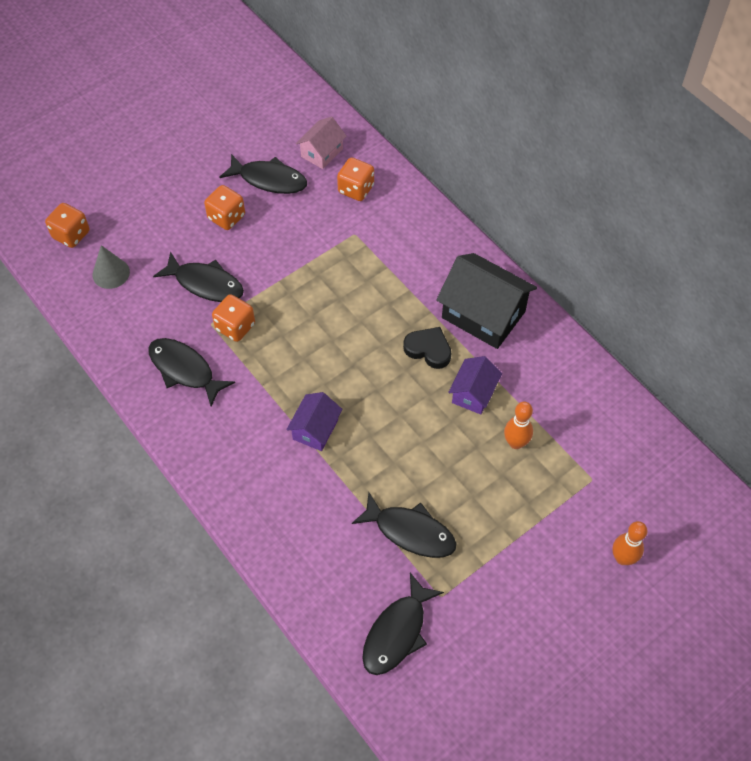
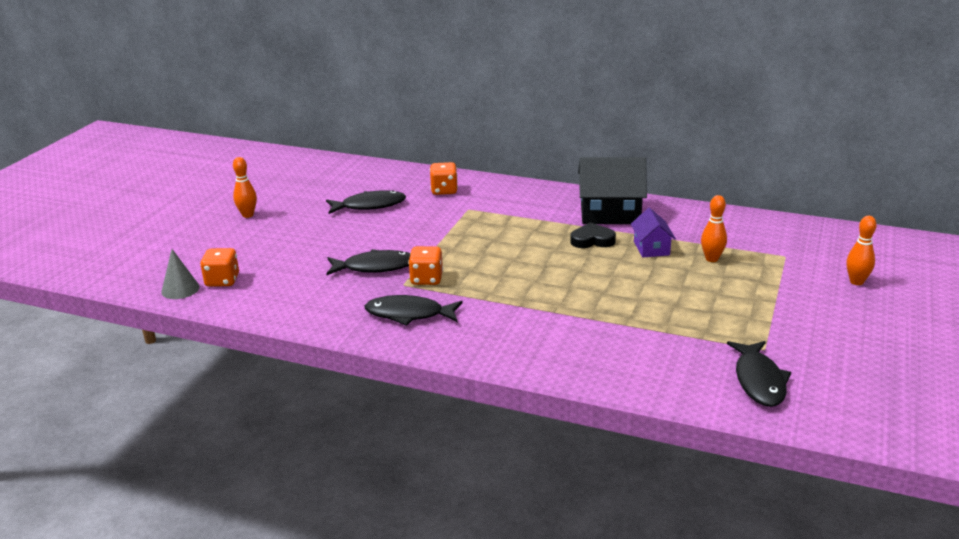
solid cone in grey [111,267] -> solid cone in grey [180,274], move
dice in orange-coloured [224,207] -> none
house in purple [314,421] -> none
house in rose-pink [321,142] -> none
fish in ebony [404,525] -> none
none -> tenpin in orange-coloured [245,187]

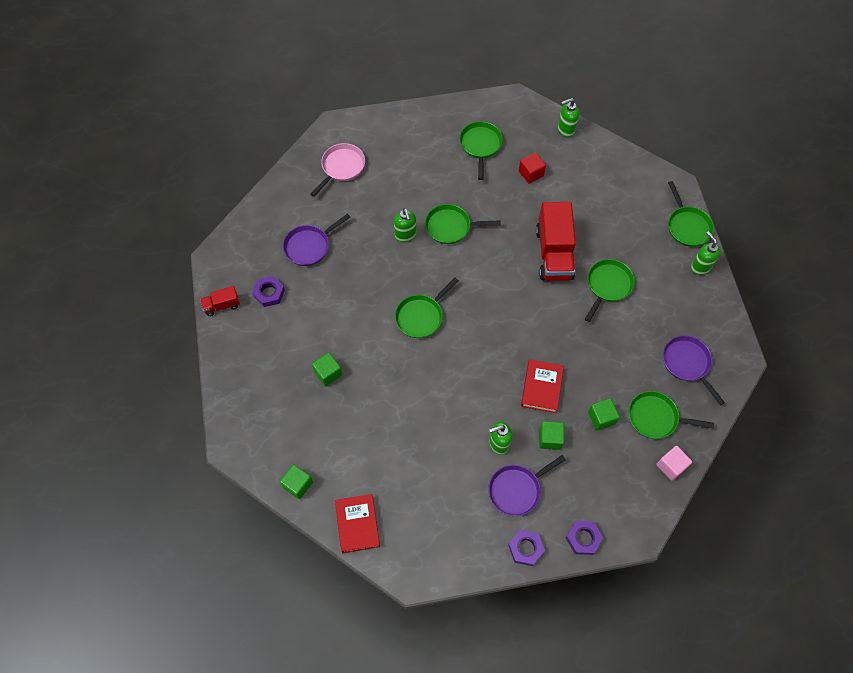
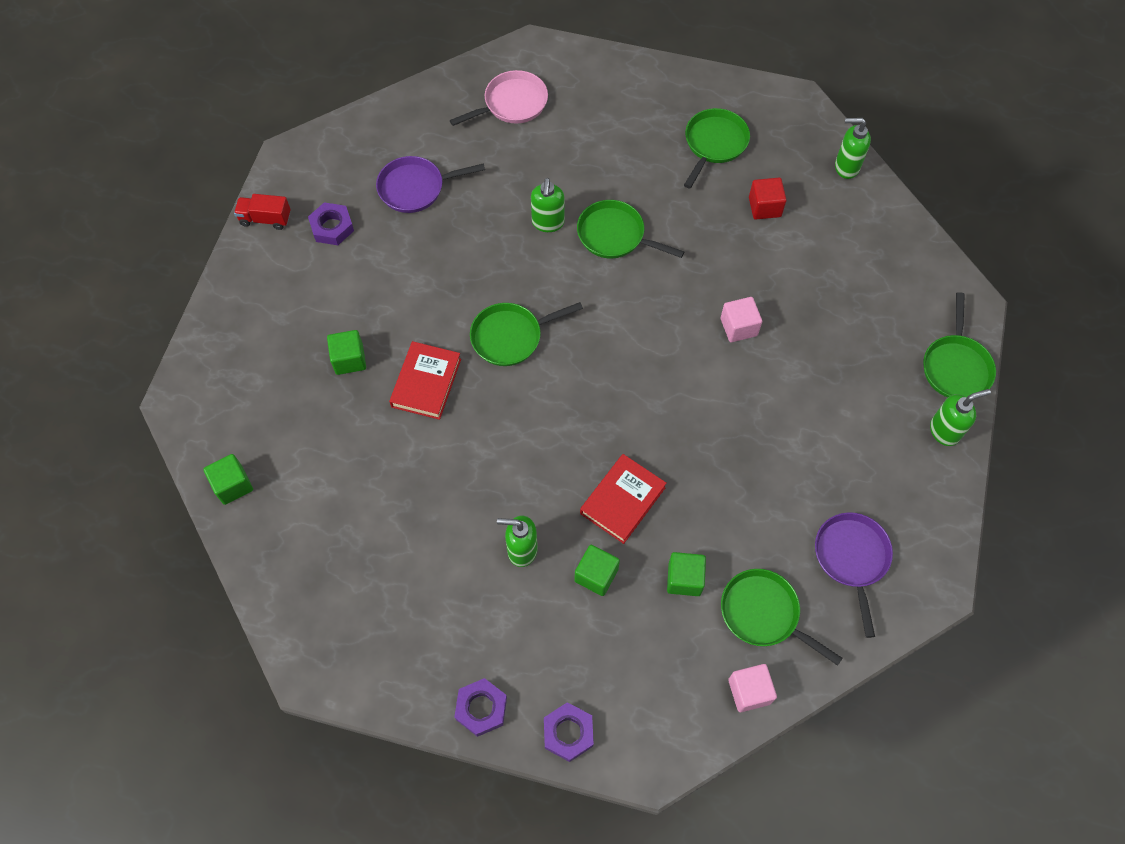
book in crimson [357,523] -> book in crimson [425,380], move
frying pan in purple [527,485] -> none
toy truck in crimson [556,241] -> block in rose-pink [741,319]
frying pan in green [610,290] -> none
pump bottle in green [706,253] -> pump bottle in green [960,417], 75 degrees clockwise

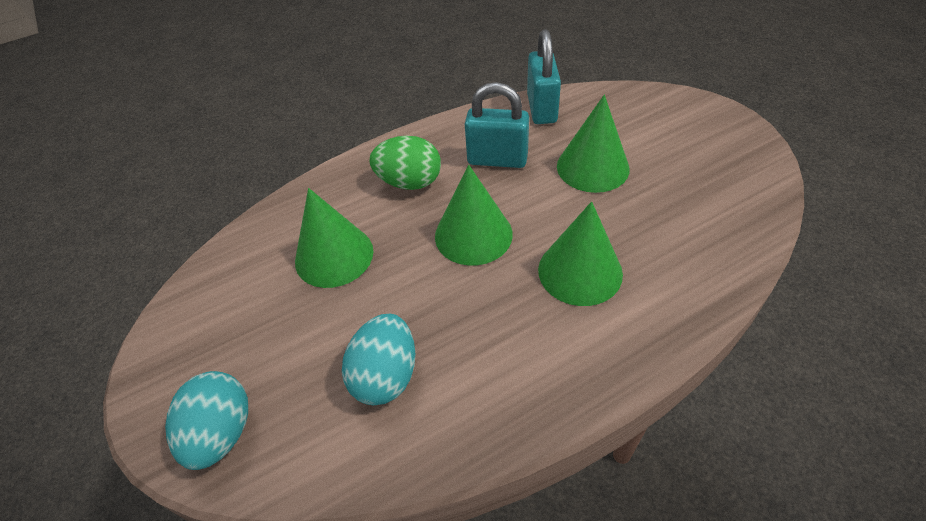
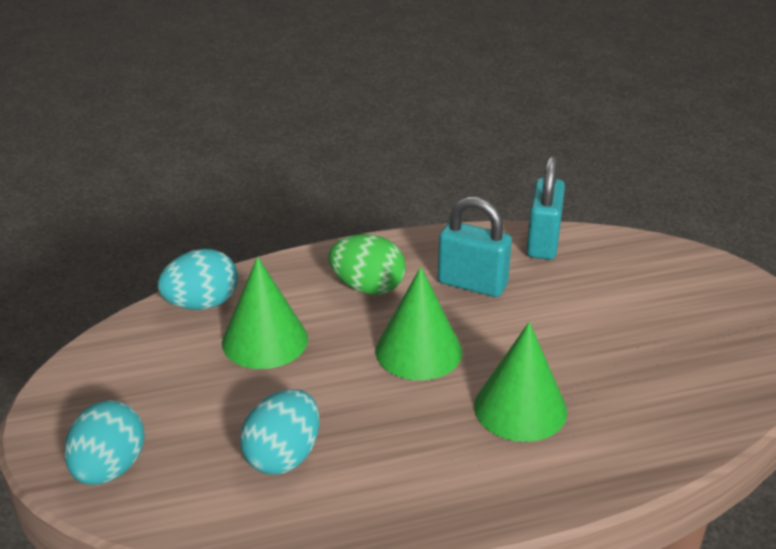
solid cone in green [593,144] -> none
none -> egg in turquoise [198,279]

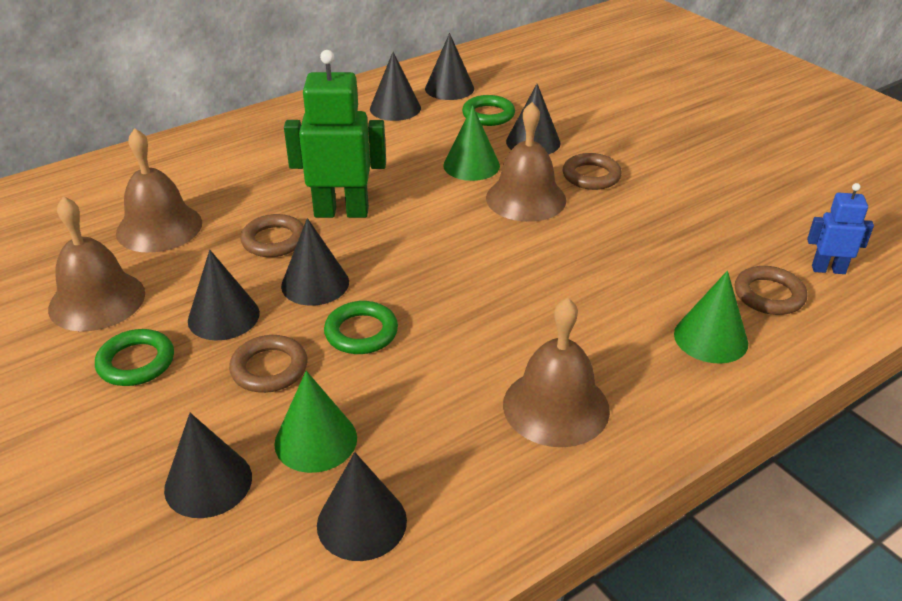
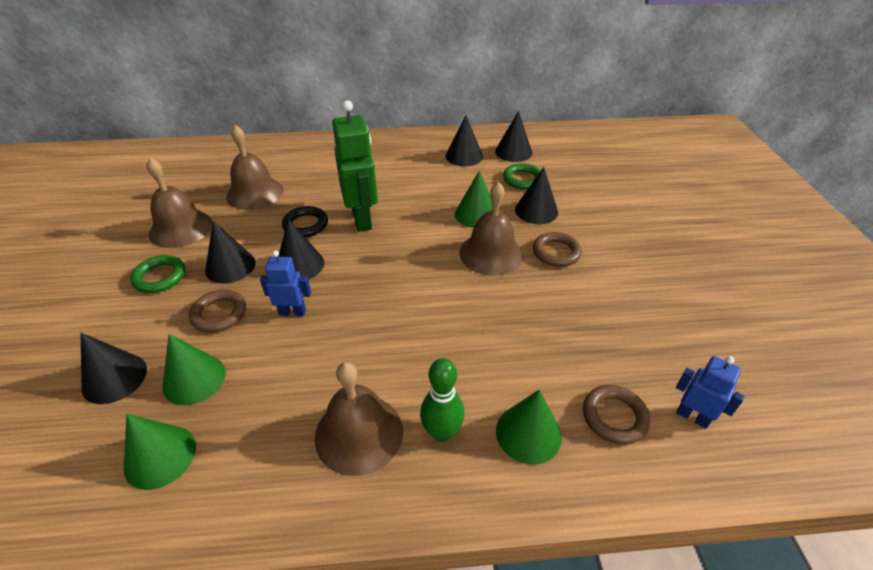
ring in russet [272,235] -> ring in ebony [305,221]
robot figure in green [335,134] -> robot figure in green [355,166], 45 degrees clockwise
solid cone in ebony [362,506] -> solid cone in green [160,452]
ring in green [361,327] -> robot figure in cobalt [285,283]
none -> tenpin in green [442,400]

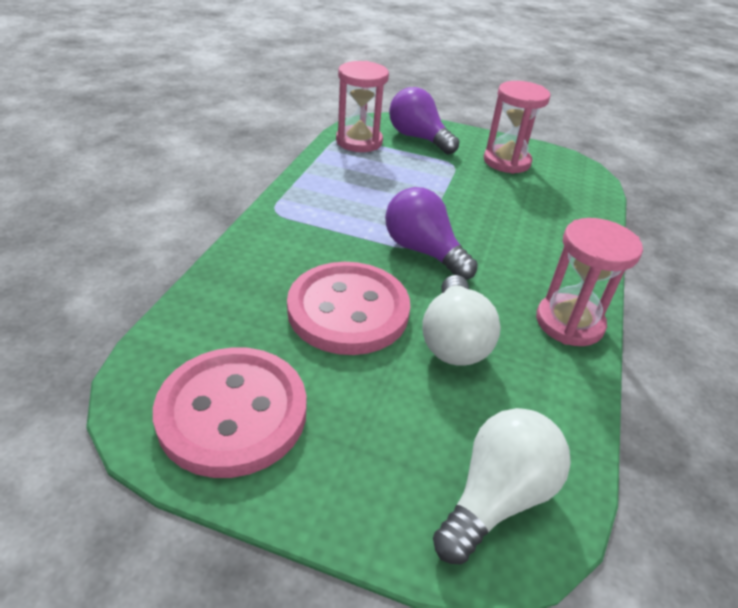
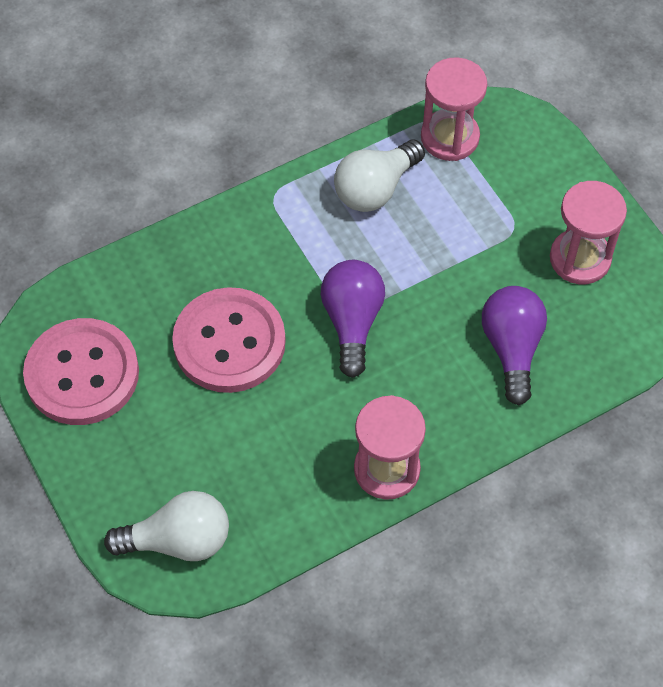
bulb in purple [424,120] -> bulb in purple [514,345], move
bulb in snow-white [461,320] -> bulb in snow-white [379,175], move

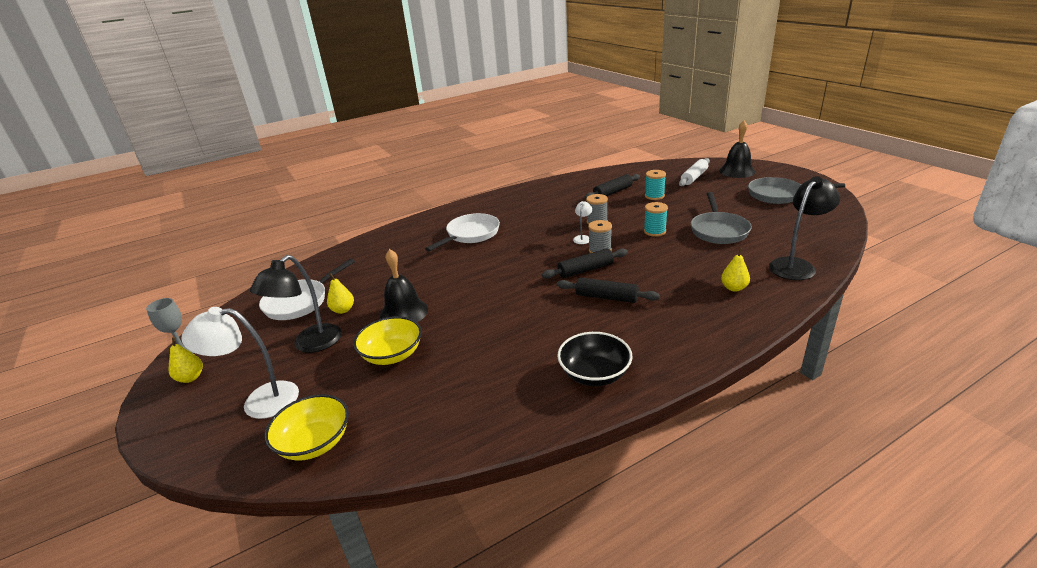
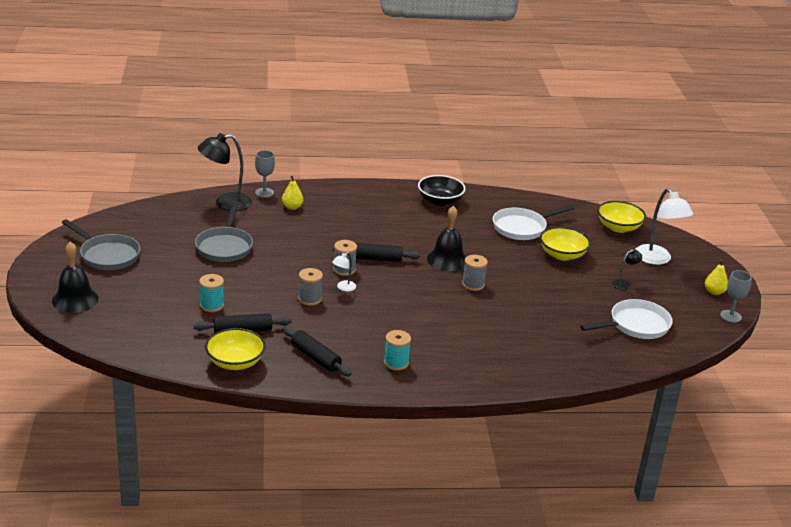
desk lamp in snow-white [240,363] -> desk lamp in snow-white [664,226], 45 degrees clockwise
desk lamp in ebony [296,304] -> desk lamp in ebony [627,269], x0.49
pear fruit in golden [340,293] -> none
bell in ebony [404,285] -> bell in ebony [446,238], move
frying pan in snow-white [462,232] -> frying pan in snow-white [534,222], move
rolling pin in ebony [608,290] -> rolling pin in ebony [317,351], move
reel of thread in turquoise [656,219] -> reel of thread in turquoise [397,350], move
rolling pin in snow-white [694,172] -> none
frying pan in grey [721,218] -> frying pan in grey [224,232], 150 degrees clockwise
none -> serving bowl in golden [235,349]
none -> chalice in grey [265,174]
none -> reel of thread in grey [475,273]

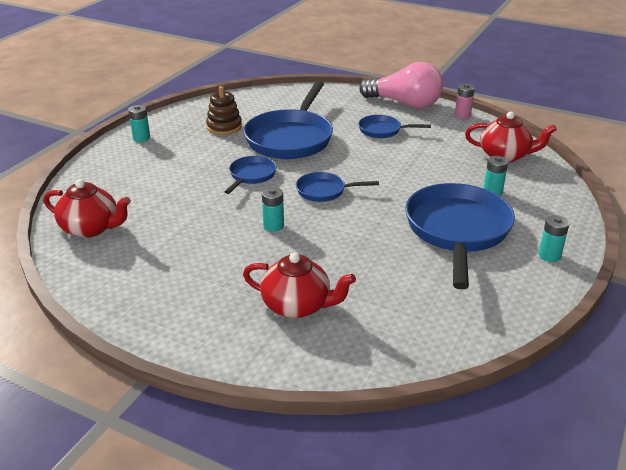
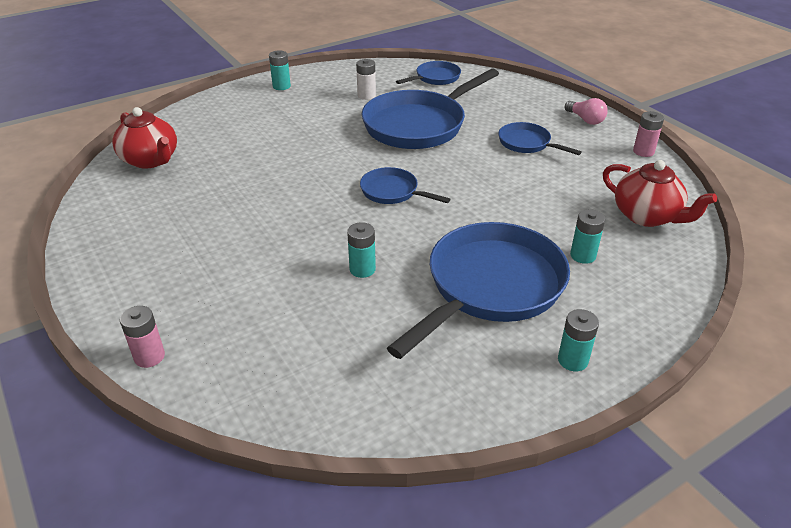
ring stacker in russet [224,110] -> AA battery in snow-white [366,79]
frying pan in cobalt [250,175] -> frying pan in cobalt [428,73], move
tea pot in crimson [299,285] -> none
AA battery in turquoise [273,209] -> AA battery in turquoise [361,250], move
bulb in rose-pink [401,85] -> bulb in rose-pink [586,111], x0.46
none -> AA battery in rose-pink [142,337]

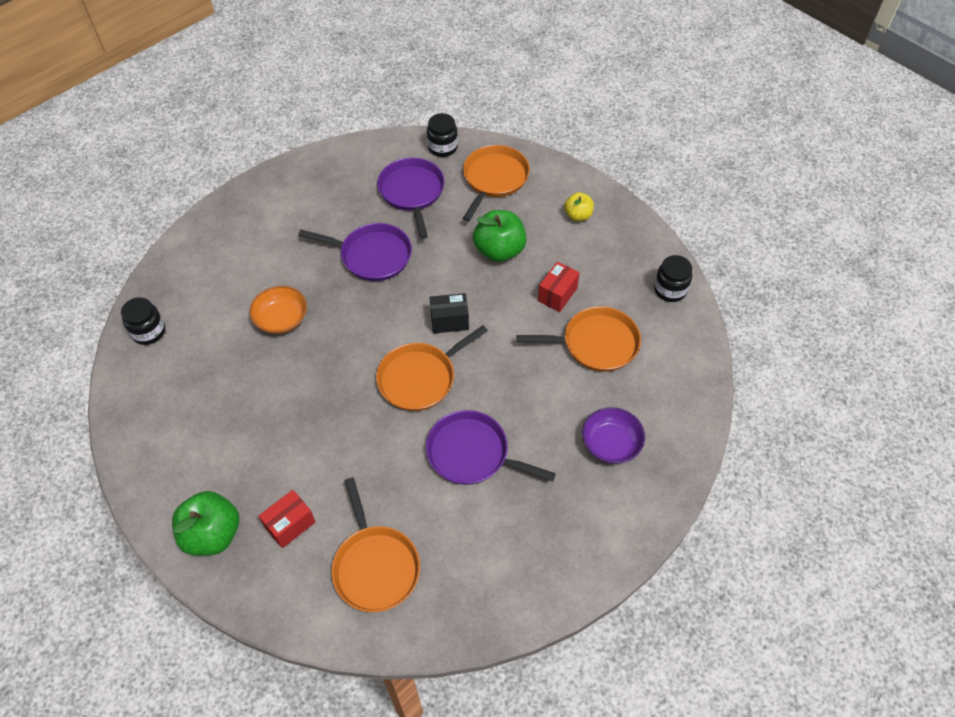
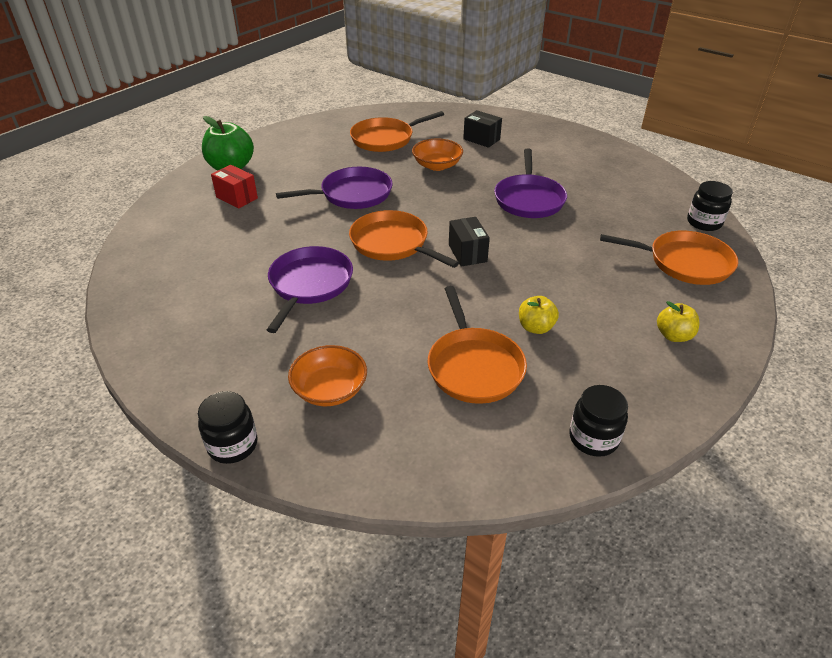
jar in ebony [143,321] -> jar in ebony [228,427], move
frying pan in orange-coloured [376,545] -> frying pan in orange-coloured [397,131], move
frying pan in purple [411,198] -> frying pan in purple [334,188], move
toy apple in green [500,236] -> none
parcel in crimson [559,287] -> toy apple in golden [539,315]
serving bowl in purple [613,435] -> serving bowl in orange-coloured [327,375]
none -> parcel in ebony [482,129]

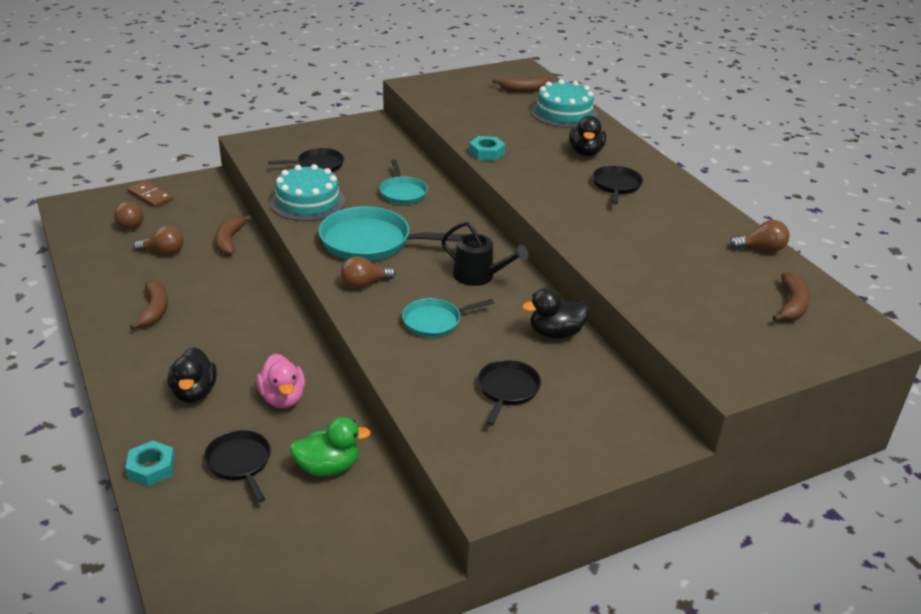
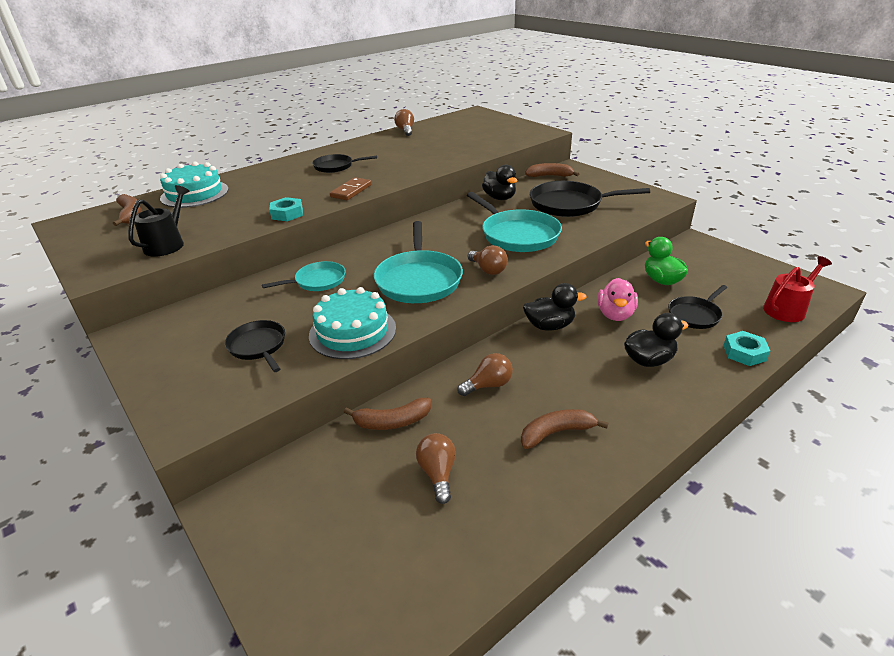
bulb in russet [129,216] -> bulb in russet [485,374], move
domino tile in russet [150,194] -> domino tile in russet [351,188], move
rubber duck in rose-pink [280,381] -> rubber duck in rose-pink [617,299], 135 degrees clockwise
frying pan in turquoise [448,317] -> frying pan in turquoise [514,222], x1.73
watering can in ebony [484,253] -> watering can in ebony [158,221], move
frying pan in ebony [509,393] -> frying pan in ebony [590,199], x1.73
rubber duck in ebony [587,136] -> rubber duck in ebony [554,307], move
toy banana in russet [791,296] -> toy banana in russet [552,170], move
none -> watering can in crimson [797,289]

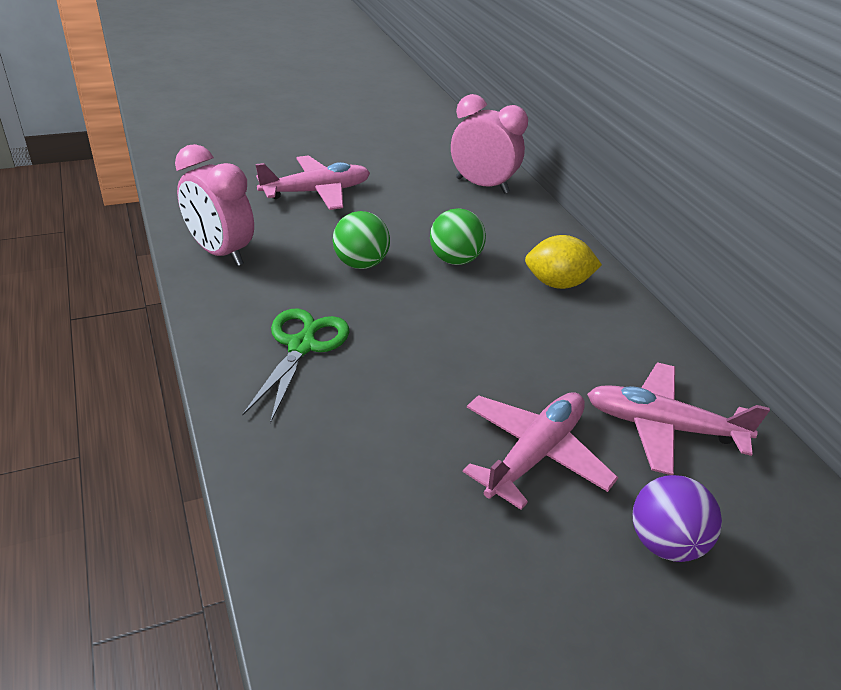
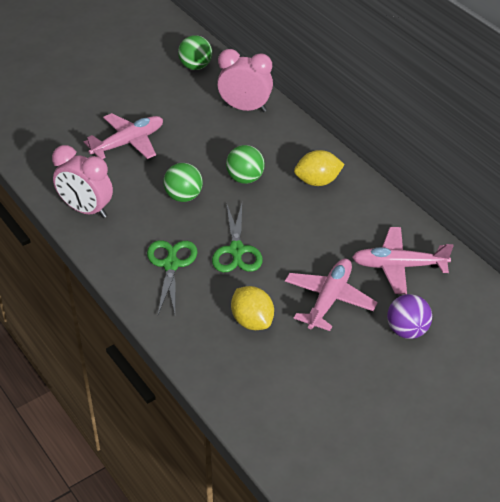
none -> ball in green [195,52]
none -> shears in green [237,238]
none -> toy lemon in golden [252,308]

